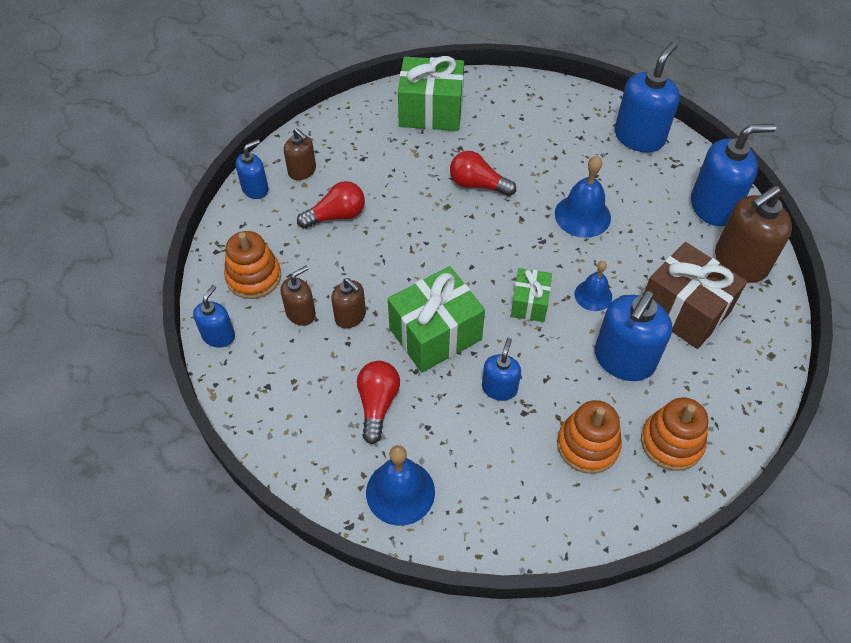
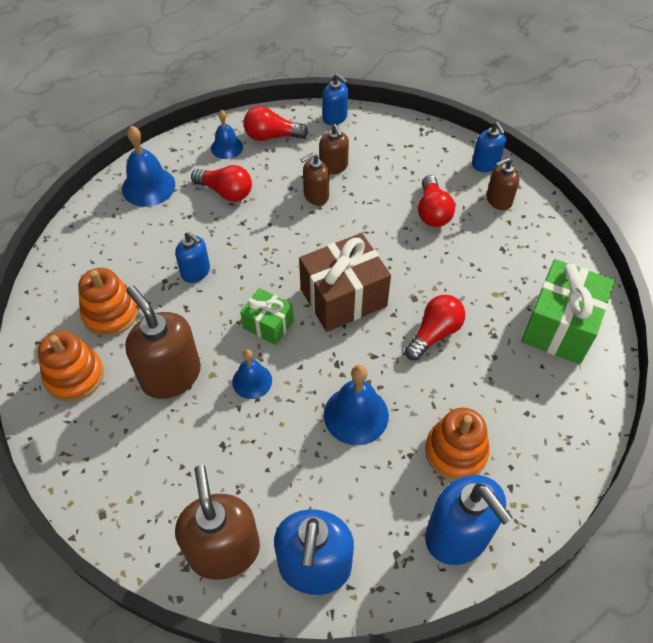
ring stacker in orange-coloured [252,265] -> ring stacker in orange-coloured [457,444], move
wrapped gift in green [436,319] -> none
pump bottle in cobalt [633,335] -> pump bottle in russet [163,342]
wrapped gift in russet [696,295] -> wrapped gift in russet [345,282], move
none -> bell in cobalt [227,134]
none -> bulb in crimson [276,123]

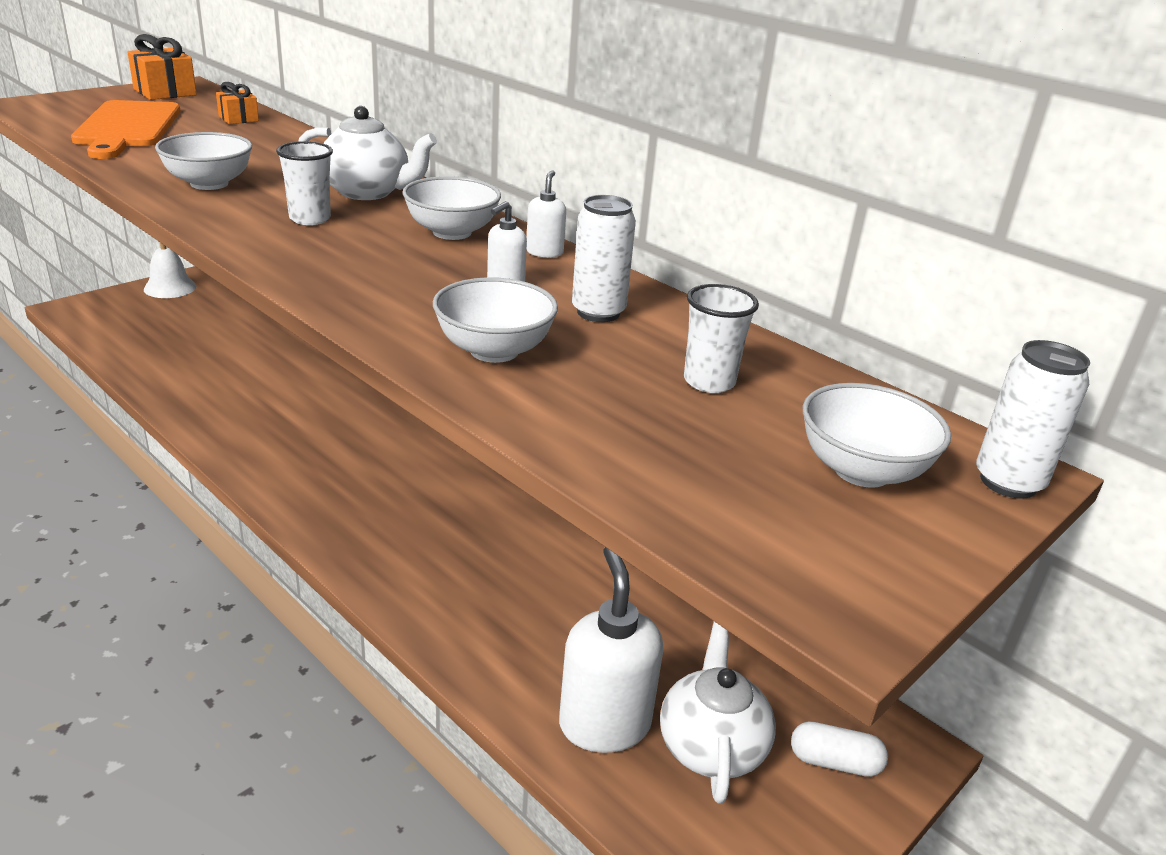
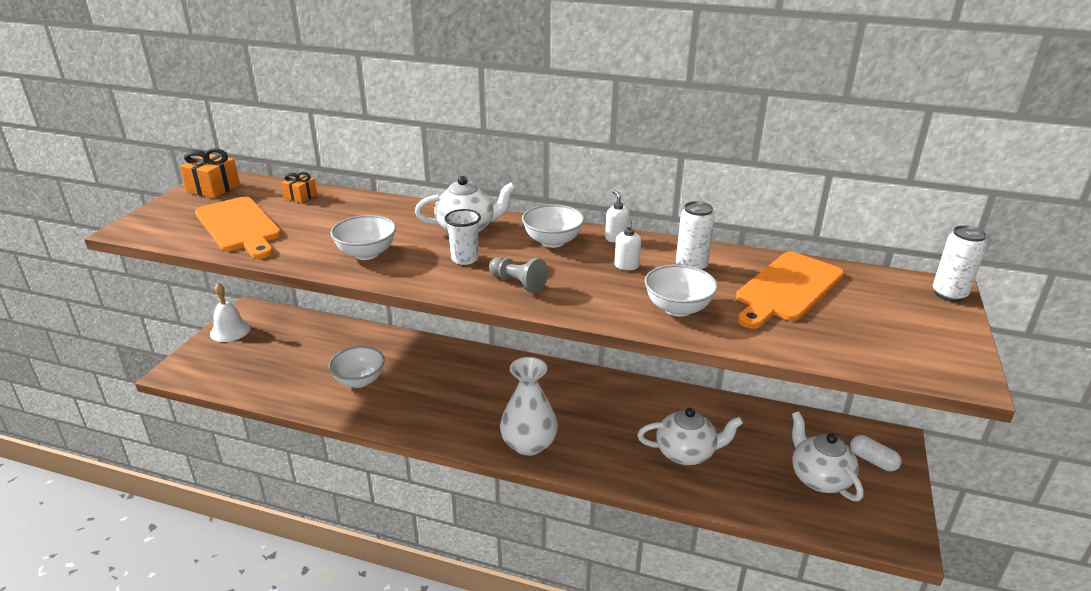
pump bottle in snow-white [611,650] -> none
beaker in snow-white [721,338] -> cutting board in orange-coloured [790,290]
capsule in snow-white [839,749] -> capsule in snow-white [875,453], 60 degrees clockwise
serving bowl in snow-white [877,435] -> serving bowl in snow-white [357,367], move
none -> pawn in grey [518,275]
none -> tall vase in snow-white [529,406]
none -> tea pot in snow-white [690,436]

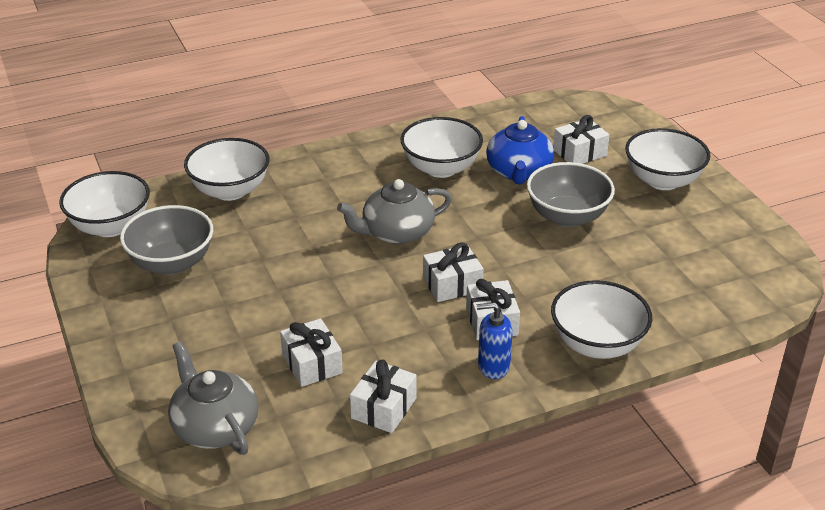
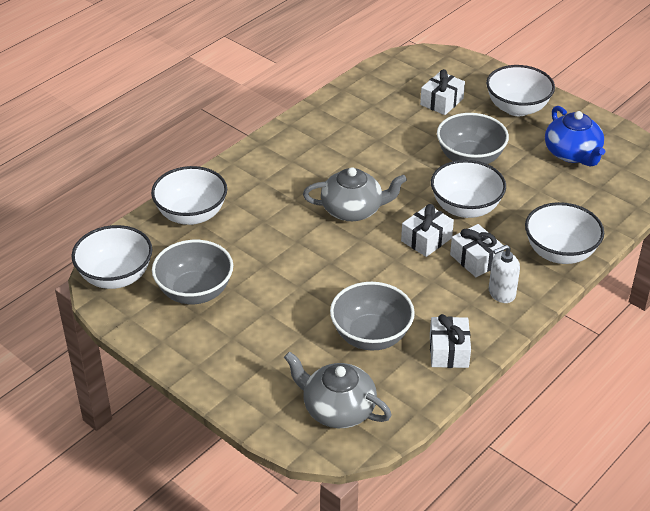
wrapped gift in snow-white [311,352] -> serving bowl in grey [372,316]
tea pot in grey [394,211] -> tea pot in grey [355,194], 135 degrees counterclockwise
serving bowl in snow-white [441,147] -> serving bowl in snow-white [468,189], move
pump bottle in cobalt [495,340] -> pump bottle in snow-white [504,274]
tea pot in cobalt [520,150] -> tea pot in cobalt [575,136], move

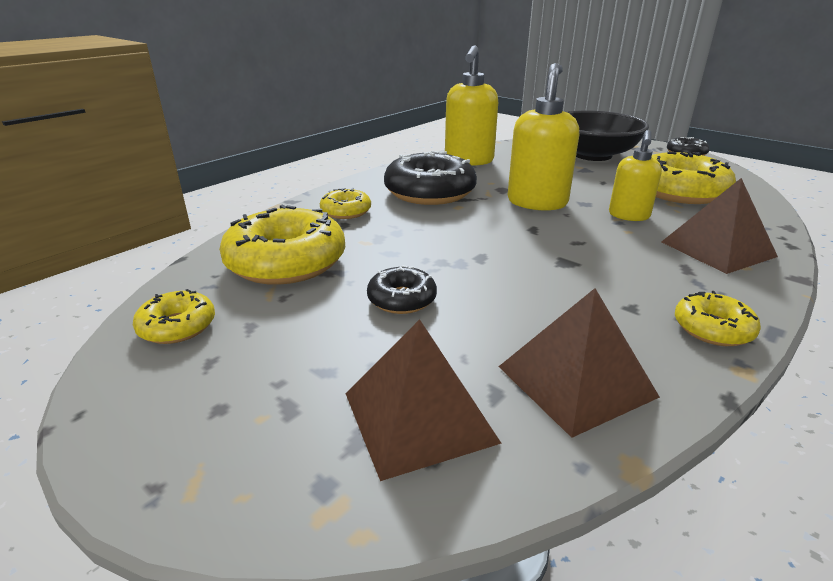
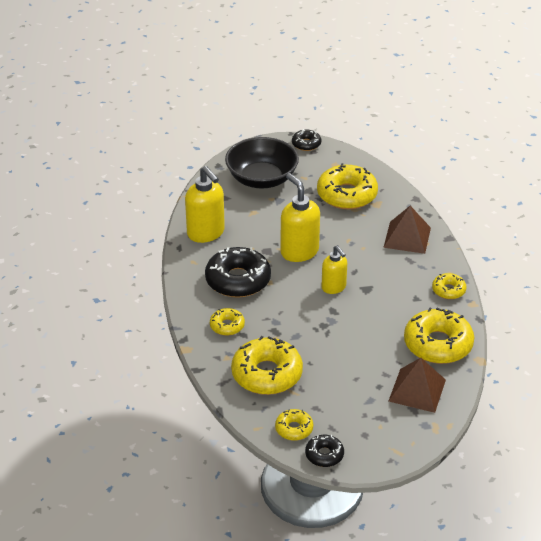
glazed donut in ebony [402,289] -> glazed donut in ebony [324,451], move
pyramid in russet [579,363] -> glazed donut in golden [439,335]
pump bottle in golden [635,175] -> pump bottle in golden [334,269], move

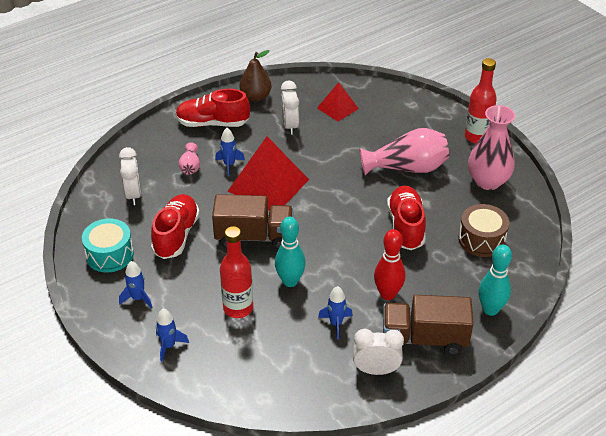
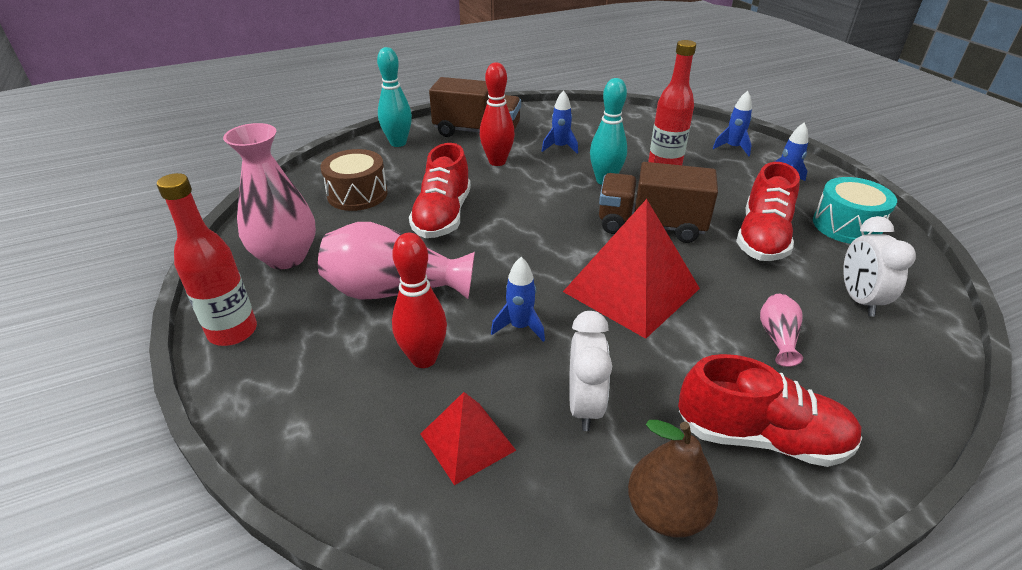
spaceship in cobalt [230,152] -> spaceship in cobalt [518,299], move
bedside clock in snow-white [378,352] -> none
none -> tenpin in crimson [419,300]

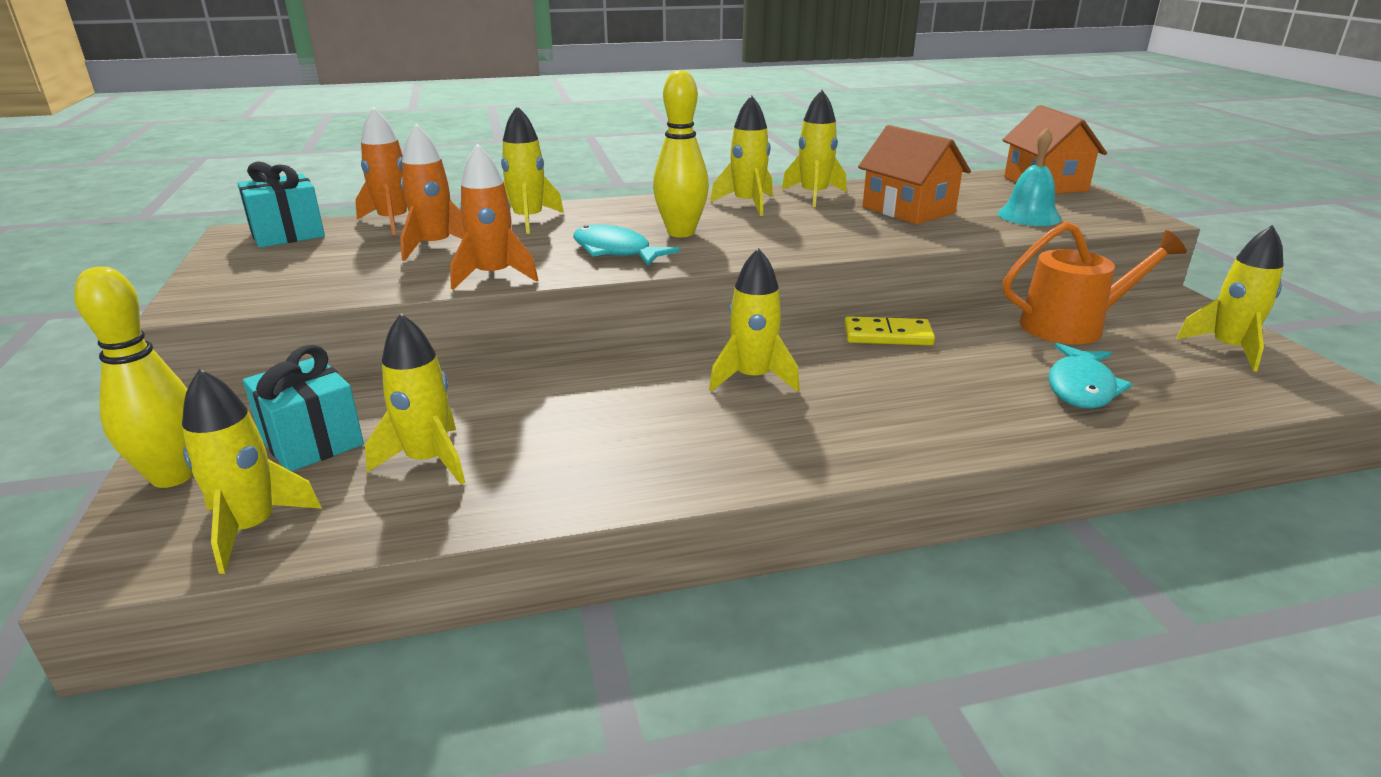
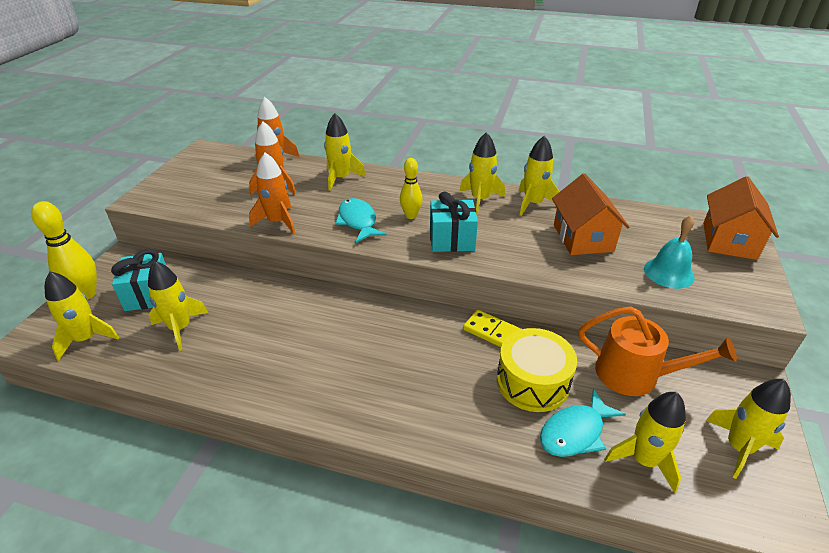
wrapped gift in turquoise [281,204] -> wrapped gift in turquoise [454,221], move
tenpin in golden [681,153] -> tenpin in golden [411,188], x0.63
spaceship in golden [754,320] -> spaceship in golden [645,442], move
none -> toy drum in golden [537,370]

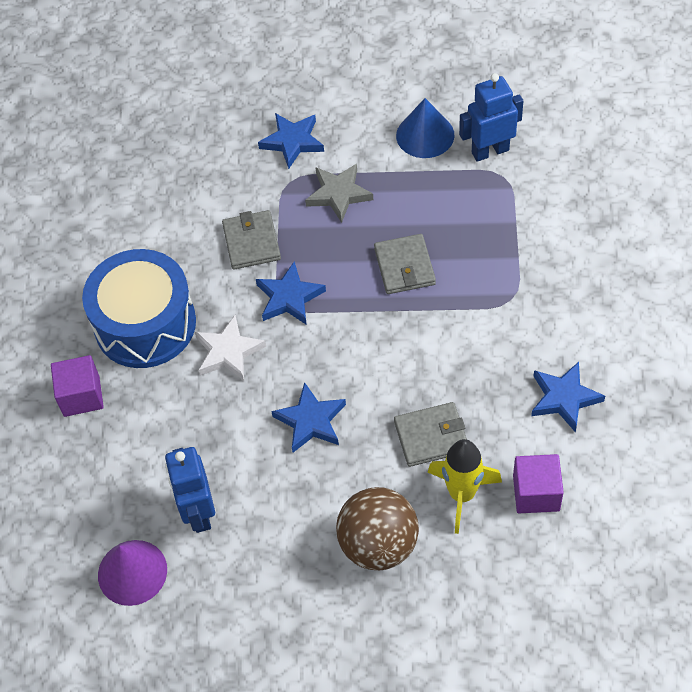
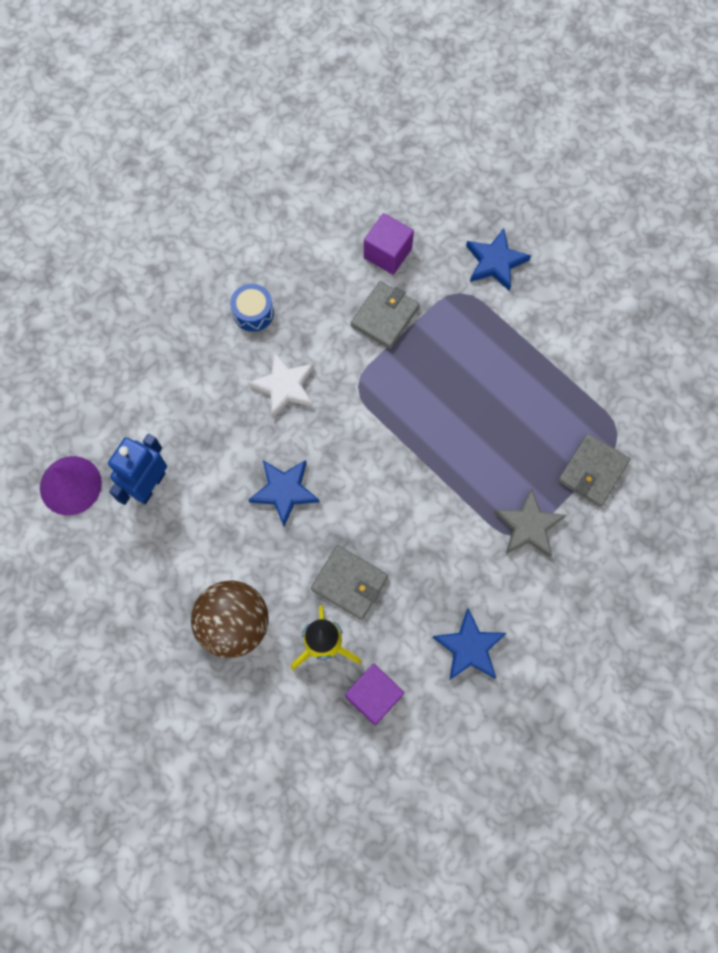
block in purple [77,386] -> block in purple [389,244], move
toy drum in cobalt [139,308] -> toy drum in cobalt [252,308], x0.43
star shape in cobalt [291,293] -> none
star shape in grey [339,193] -> star shape in grey [530,522], move
wallet in grey [405,264] -> wallet in grey [594,470], move
solid cone in cobalt [425,128] -> none
robot figure in cobalt [491,117] -> none

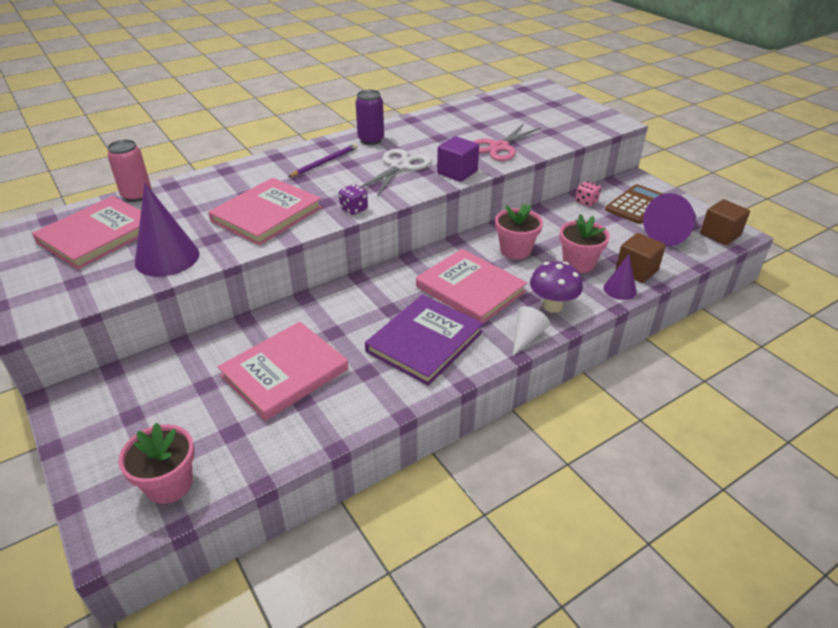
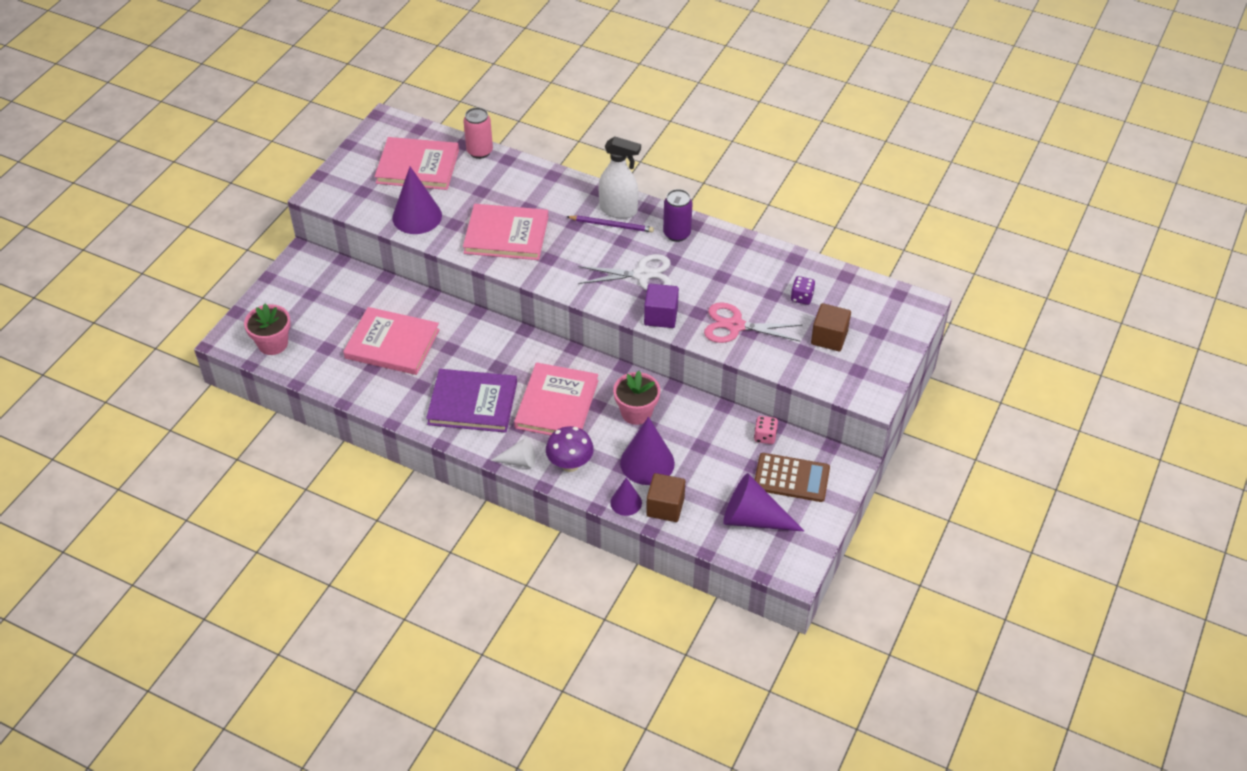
dice in purple [353,199] -> dice in purple [803,290], move
flower pot in rose-pink [585,243] -> solid cone in purple [647,451]
block in russet [725,222] -> block in russet [831,327], move
none -> sprayer in snow-white [620,177]

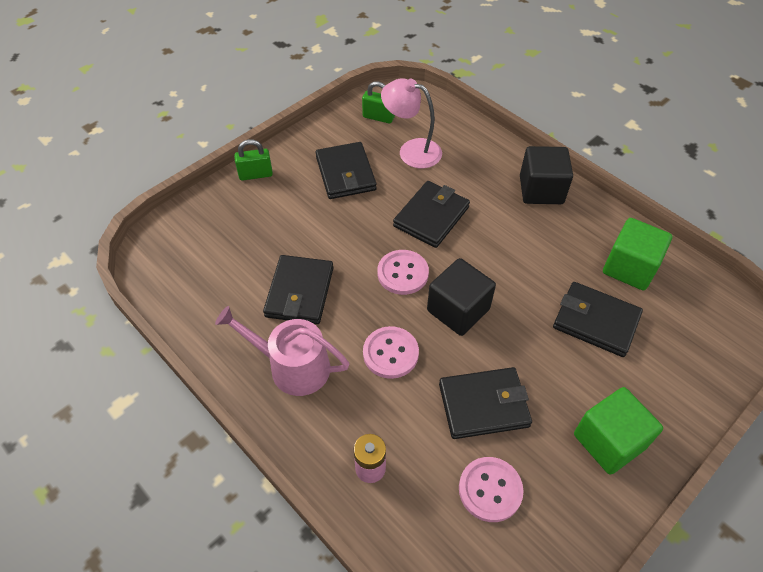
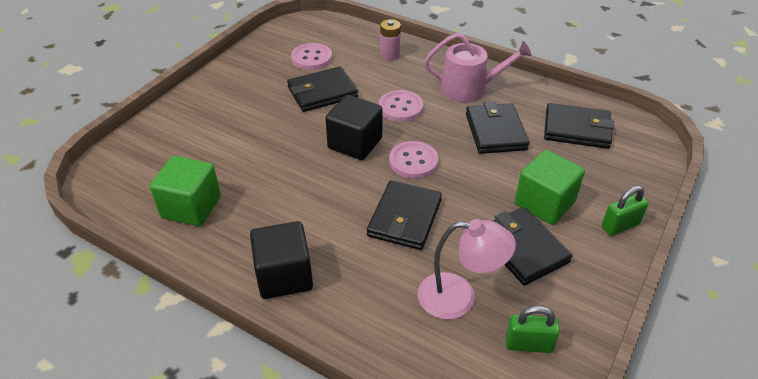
wallet in ebony [598,319] -> wallet in ebony [579,126], move
block in green [618,431] -> block in green [550,187], move

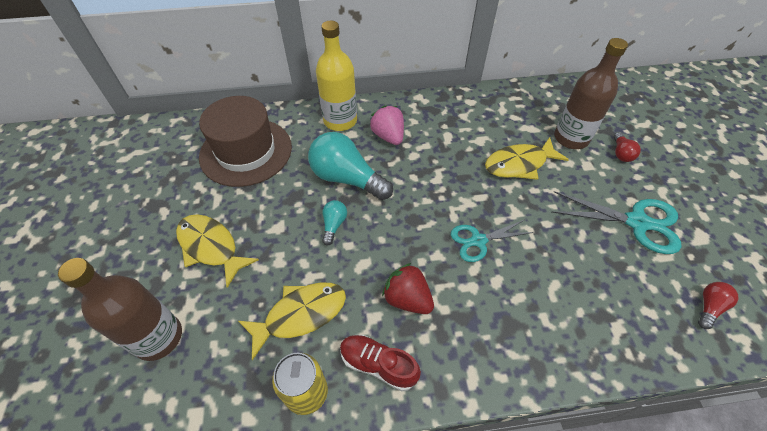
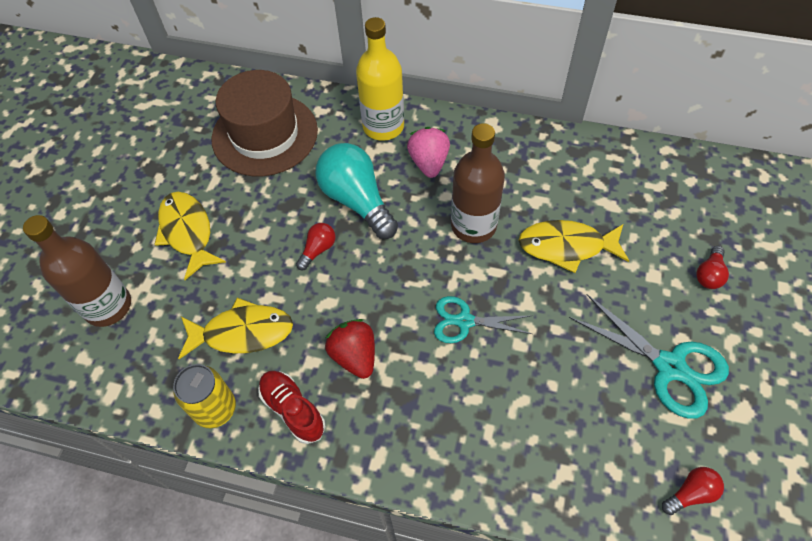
bulb in turquoise [334,223] -> bulb in crimson [315,246]
flask in russet [591,93] -> flask in russet [478,183], move

